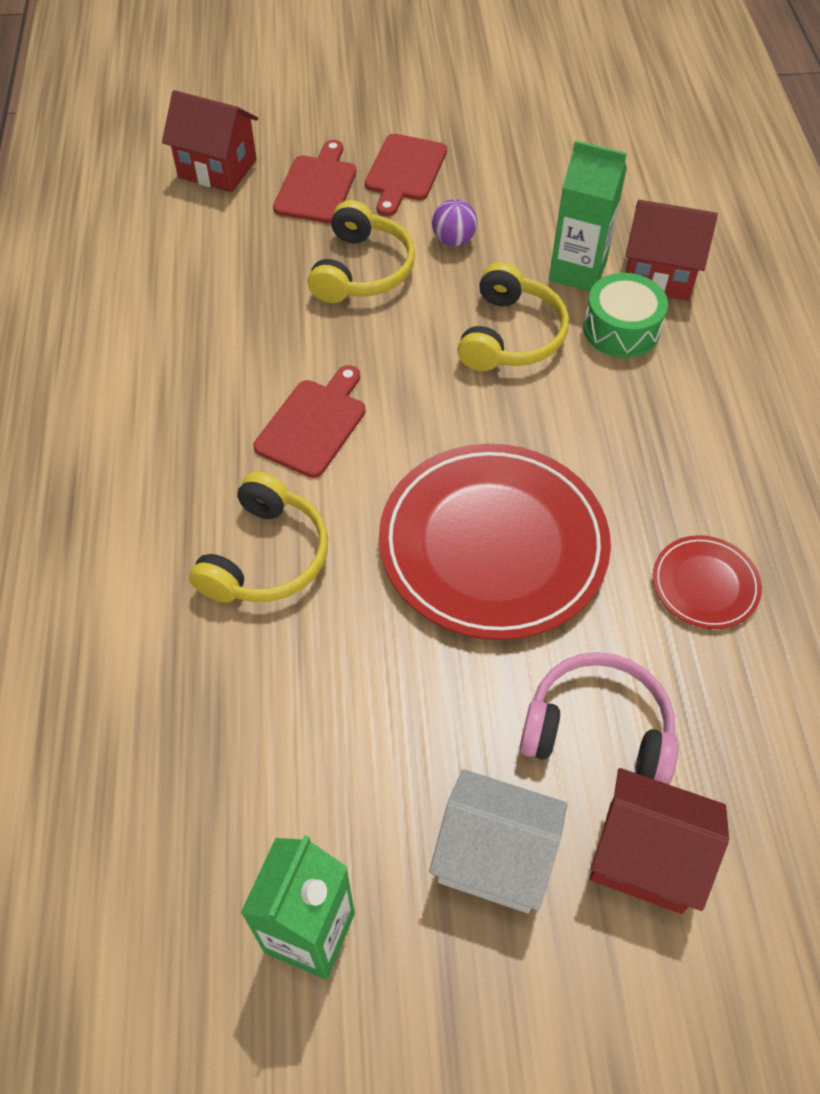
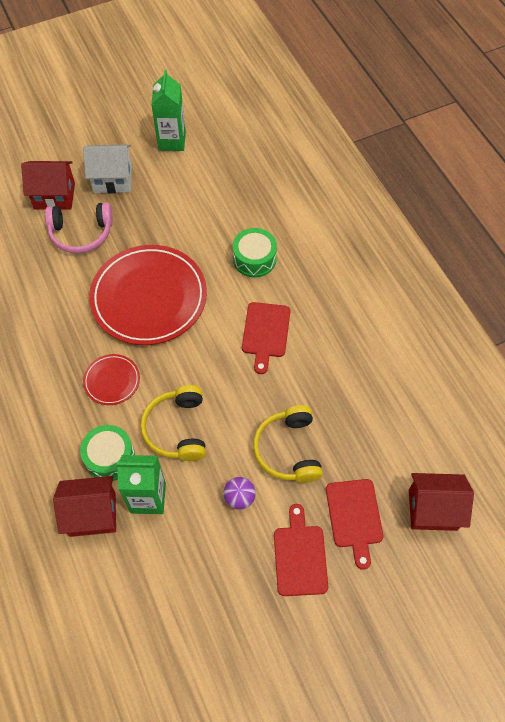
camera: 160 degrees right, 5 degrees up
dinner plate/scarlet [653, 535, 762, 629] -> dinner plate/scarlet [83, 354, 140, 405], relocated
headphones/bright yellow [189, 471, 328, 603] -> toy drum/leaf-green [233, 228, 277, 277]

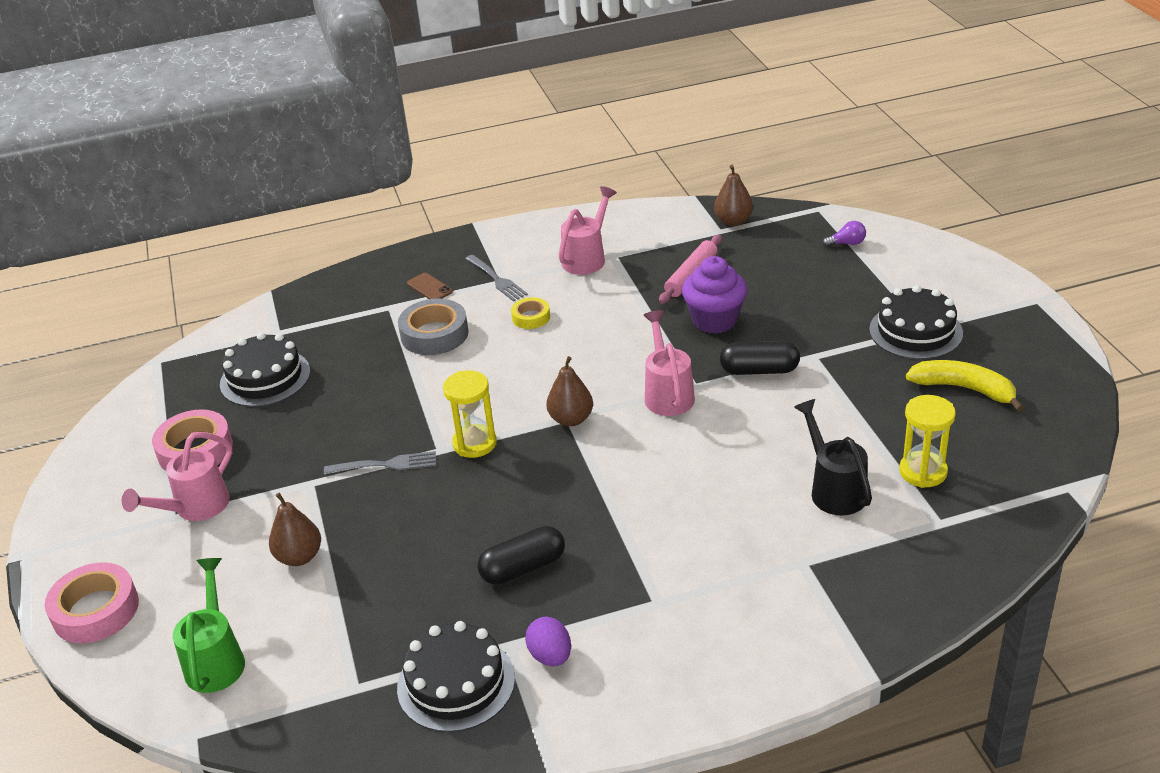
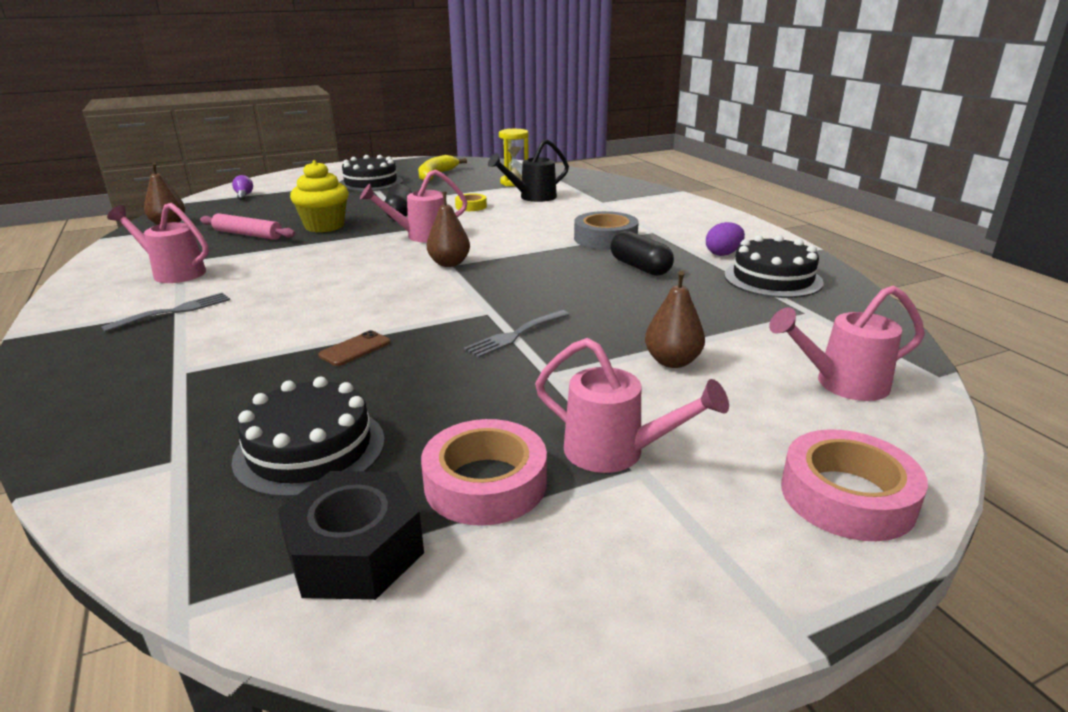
camera: 100 degrees left, 10 degrees down
hourglass/bright yellow [443, 370, 497, 458] -> none
none -> hexagon nut/jet-black [277, 471, 424, 600]
roll of tape/grey [398, 299, 469, 355] -> roll of tape/grey [574, 211, 639, 250], relocated
smartphone/russet [407, 273, 453, 299] -> smartphone/russet [319, 330, 391, 366], relocated
roll of tape/bright yellow [511, 297, 550, 329] -> roll of tape/bright yellow [455, 193, 487, 211], relocated
watering can/leaf-green [173, 558, 245, 693] -> watering can/rose-pink [769, 285, 925, 401]
muffin/purple [682, 256, 747, 334] -> muffin/bright yellow [290, 160, 349, 232]
fork/grey [324, 451, 436, 475] -> fork/grey [464, 310, 570, 358], 120 degrees counterclockwise

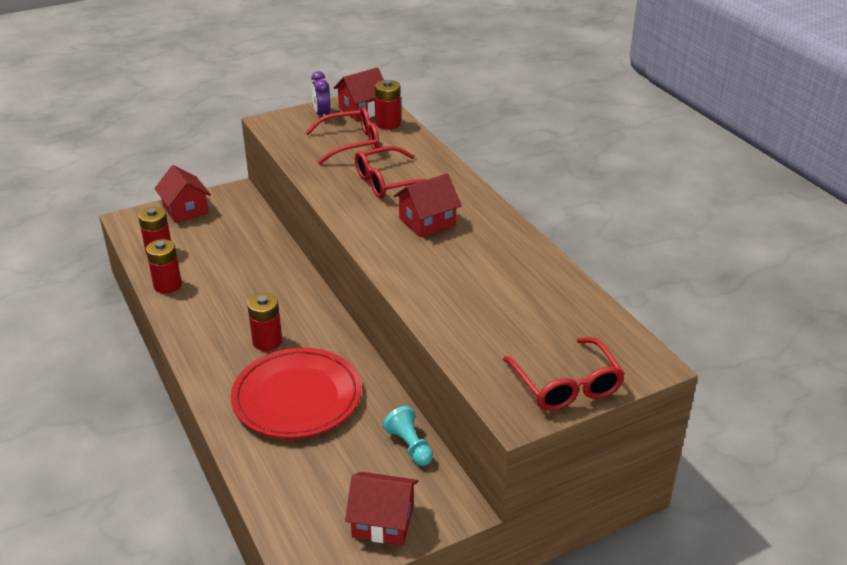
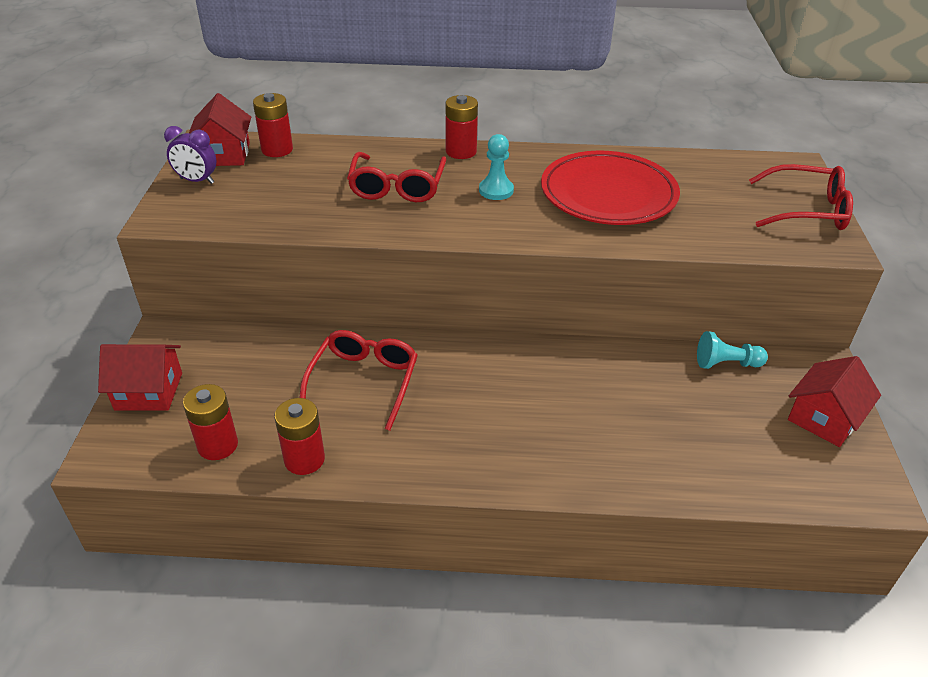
camera: 60 degrees left, 5 degrees up
dinner plate/scarlet [231, 348, 361, 439] -> dinner plate/scarlet [541, 151, 680, 225], relocated
power cell/scarlet [247, 293, 282, 351] -> power cell/scarlet [445, 95, 478, 159], relocated
spectacles/scarlet [305, 107, 380, 164] -> spectacles/scarlet [300, 330, 418, 431], relocated
cottage/scarlet [394, 173, 462, 238] -> game pawn/turquoise [479, 134, 514, 200]

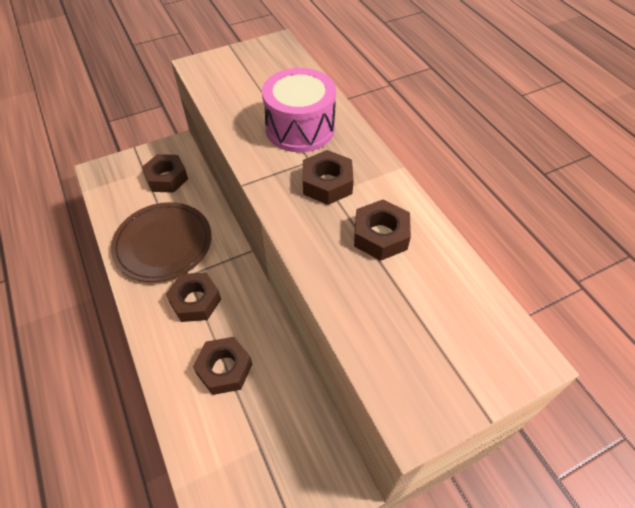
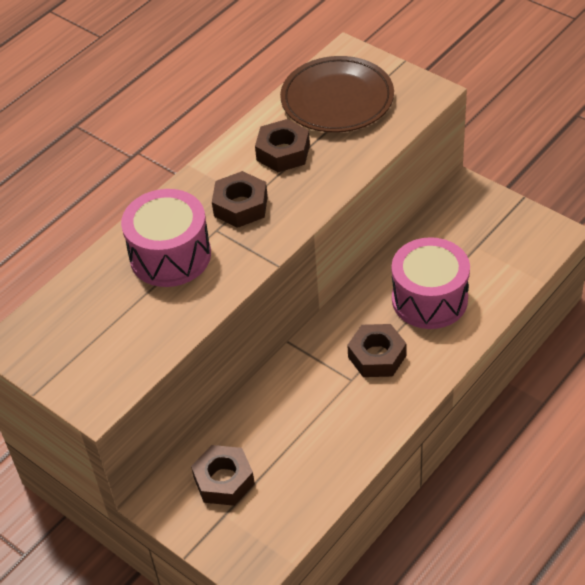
camera: 110 degrees left, 5 degrees down
dinner plate/russet [111, 202, 212, 282] -> dinner plate/russet [280, 56, 394, 133], relocated
hexagon nut/russet [193, 337, 252, 395] -> toy drum/rose-pink [392, 237, 470, 329]

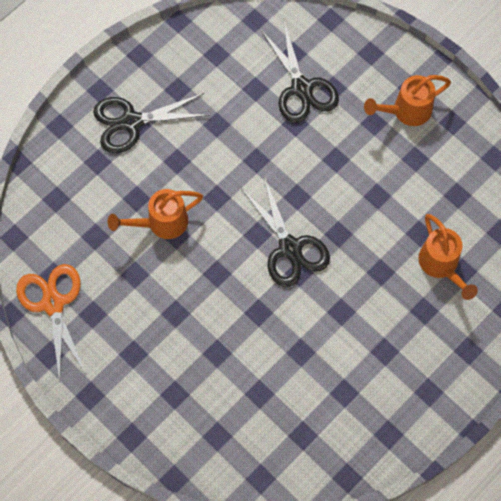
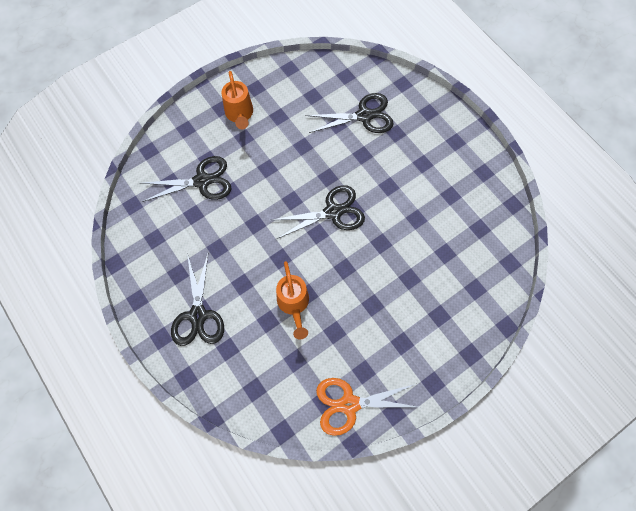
camera: 80 degrees left, 0 degrees up
watering can/bright orange [418, 214, 478, 300] -> pair of scissors/jet-black [306, 93, 394, 133]

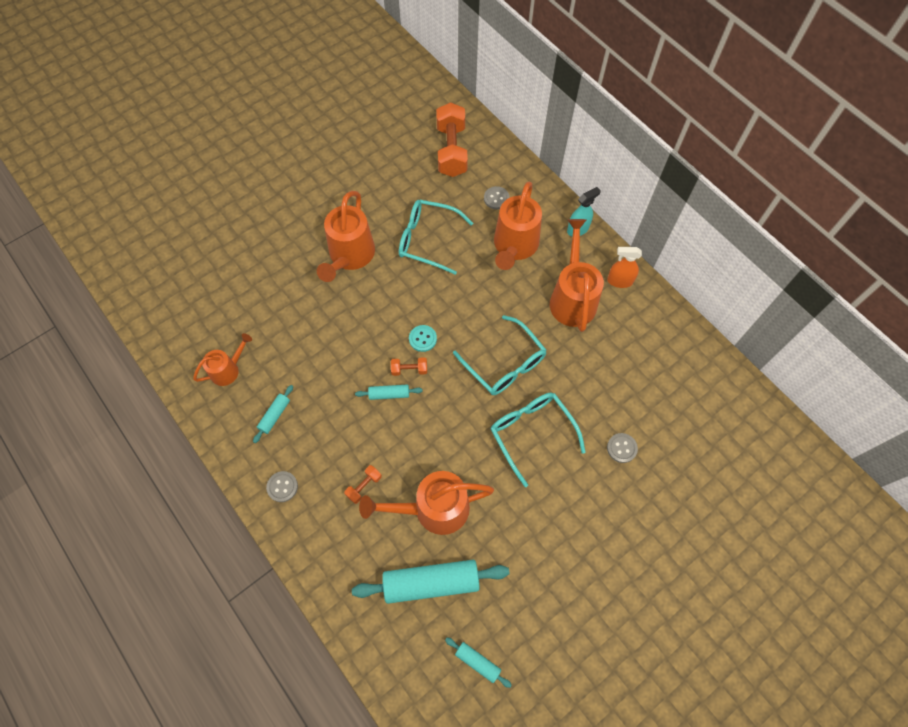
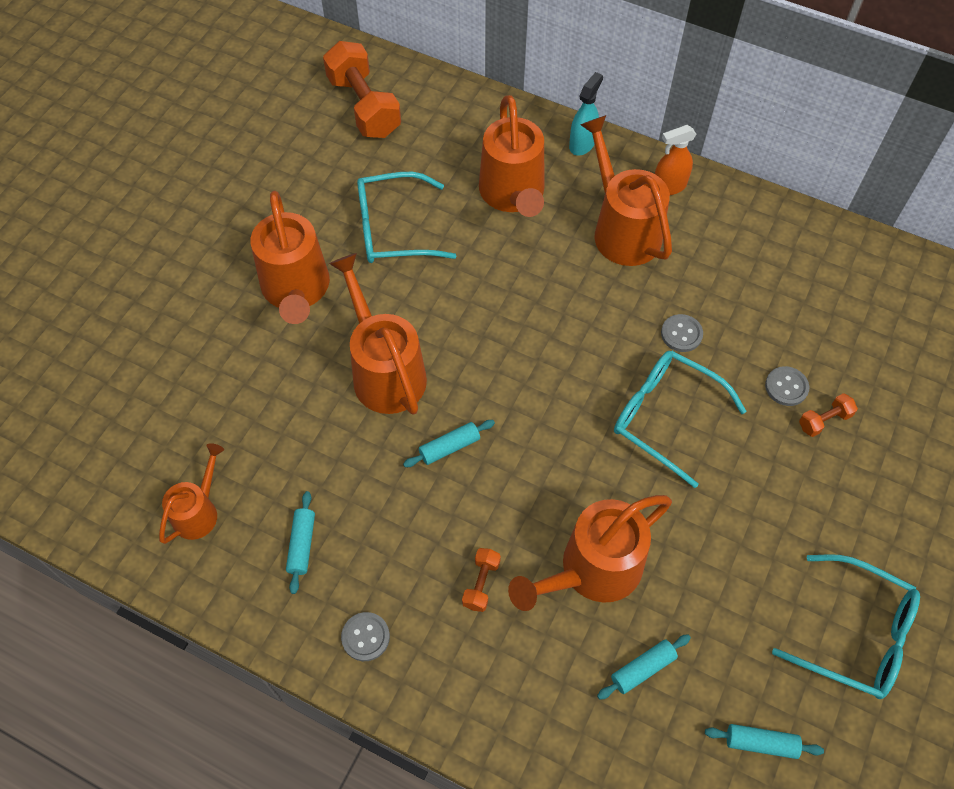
camera: 25 degrees left, 5 degrees down
shirt button/turquoise [409, 325, 437, 352] -> none
none -> watering can/bright orange [329, 253, 427, 415]
hand weight/bright orange [391, 357, 427, 376] -> hand weight/bright orange [799, 393, 858, 437], relocated
spectacles/turquoise [453, 315, 547, 395] -> spectacles/turquoise [772, 554, 920, 699], relocated
shirt button/grey [484, 186, 510, 209] -> shirt button/grey [661, 314, 703, 352], relocated
dough roller/turquoise [352, 560, 510, 604] -> dough roller/turquoise [597, 634, 691, 700], x0.48

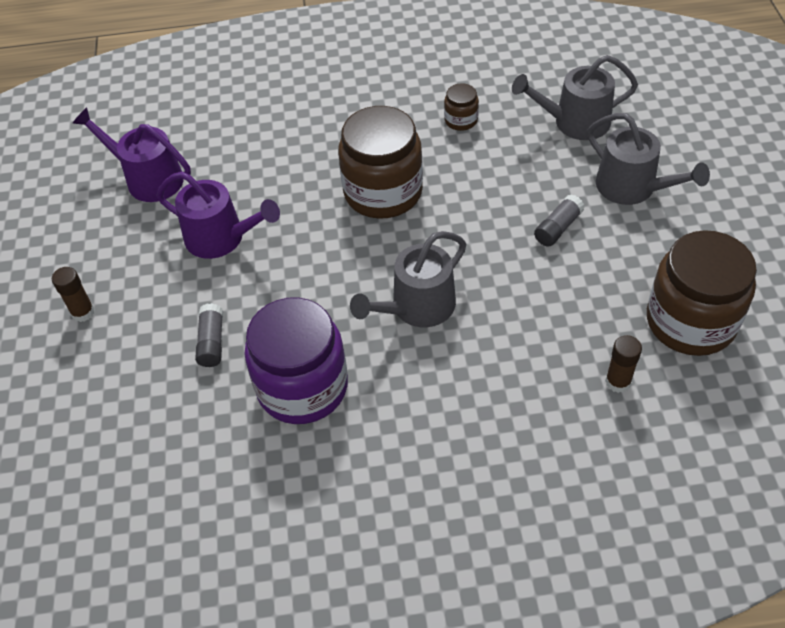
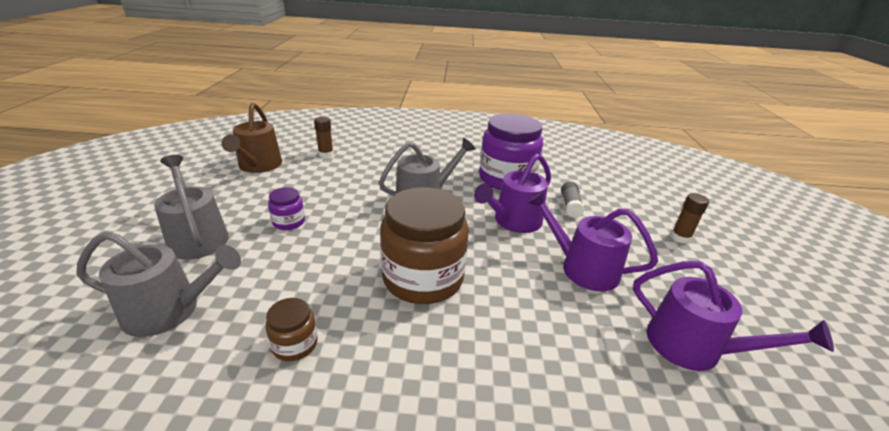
camera: 175 degrees left, 20 degrees down
none -> watering can/purple [474, 154, 551, 233]
glue stick/grey [534, 194, 585, 247] -> jar/purple [268, 187, 305, 230]
jar/russet [647, 230, 757, 356] -> watering can/russet [222, 103, 282, 173]

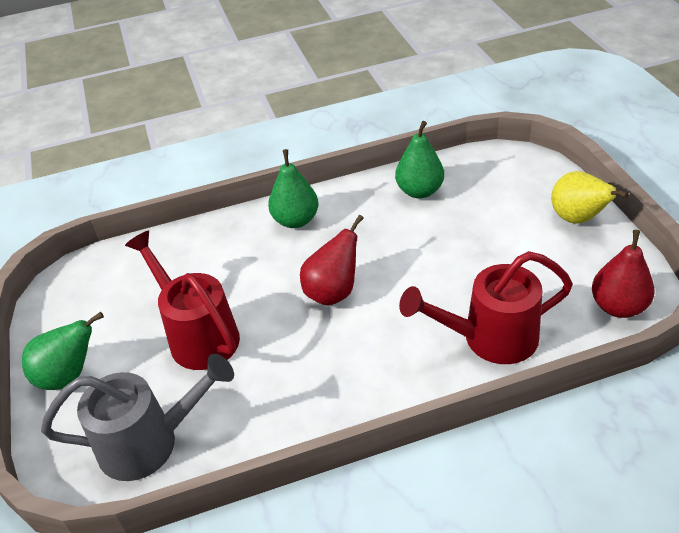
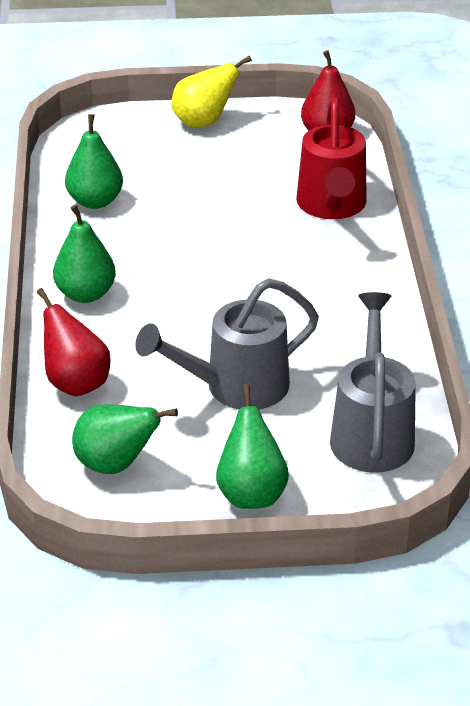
camera: 80 degrees left, 5 degrees down
none -> toy pear/leaf-green [72, 404, 178, 474]
toy pear/scarlet [300, 215, 364, 306] -> toy pear/scarlet [37, 288, 111, 396], relocated
watering can/scarlet [125, 230, 240, 370] -> watering can/grey [135, 278, 319, 410]

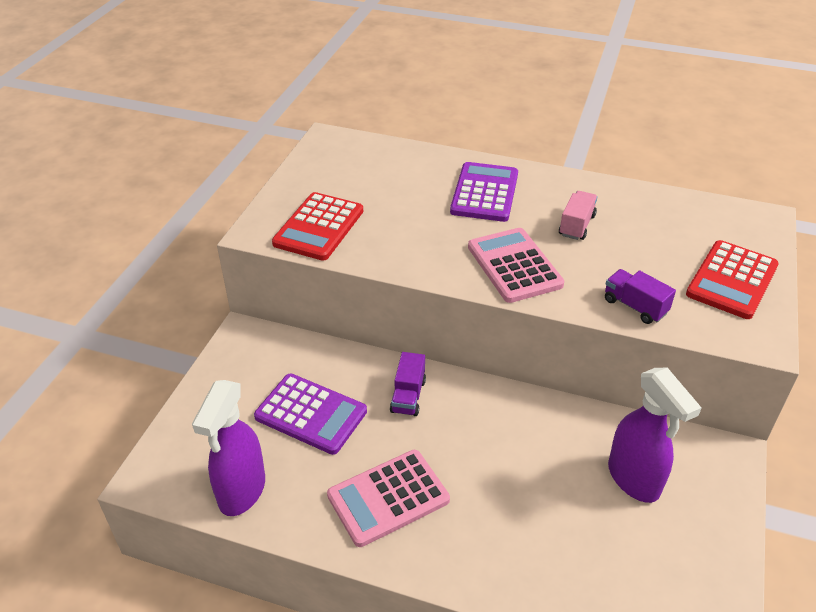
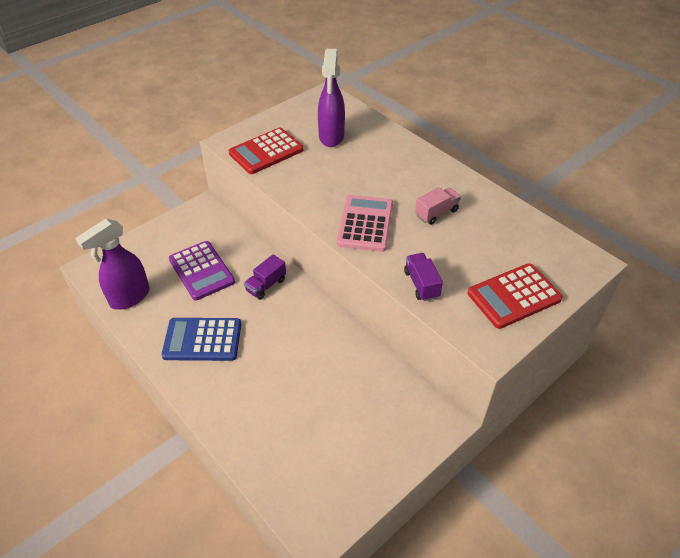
camera: 30 degrees right, 5 degrees up
calculator/purple [450, 162, 518, 222] -> none
spray bottle/purple [608, 368, 702, 503] -> spray bottle/purple [318, 49, 345, 147], relocated
calculator/rose-pink [327, 450, 450, 547] -> calculator/royal blue [162, 318, 241, 361]

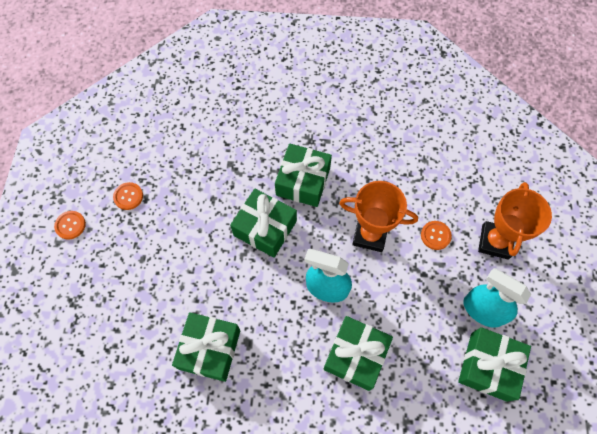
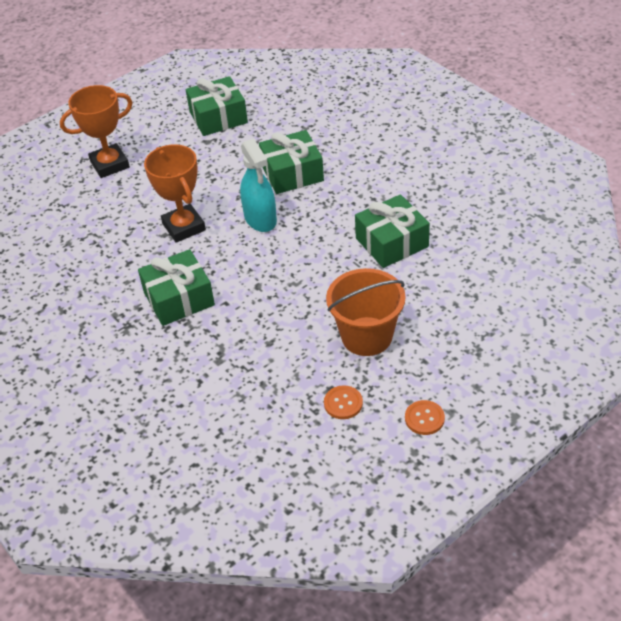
camera: 130 degrees left, 20 degrees down
present/leaf-green [230, 188, 297, 258] -> none
shirt button/bright orange [421, 221, 452, 250] -> none
spray bottle/turquoise [463, 268, 531, 328] -> none
none -> pail/bright orange [326, 268, 406, 356]

